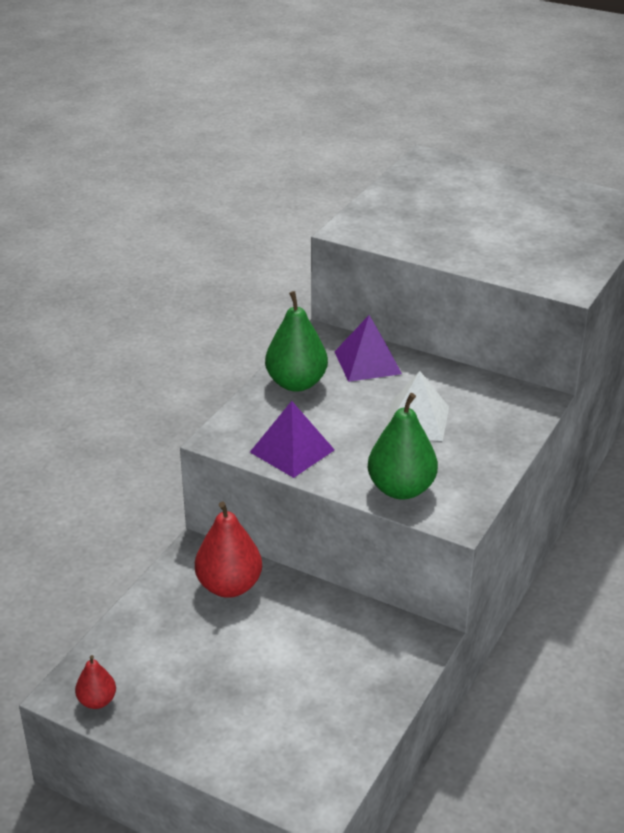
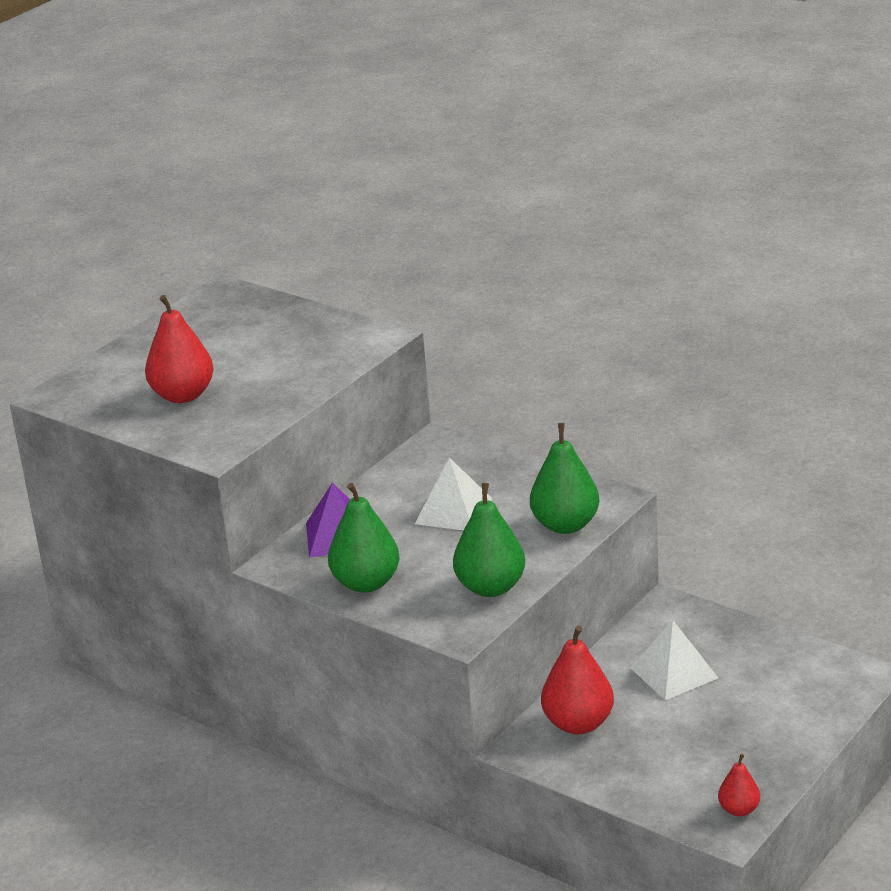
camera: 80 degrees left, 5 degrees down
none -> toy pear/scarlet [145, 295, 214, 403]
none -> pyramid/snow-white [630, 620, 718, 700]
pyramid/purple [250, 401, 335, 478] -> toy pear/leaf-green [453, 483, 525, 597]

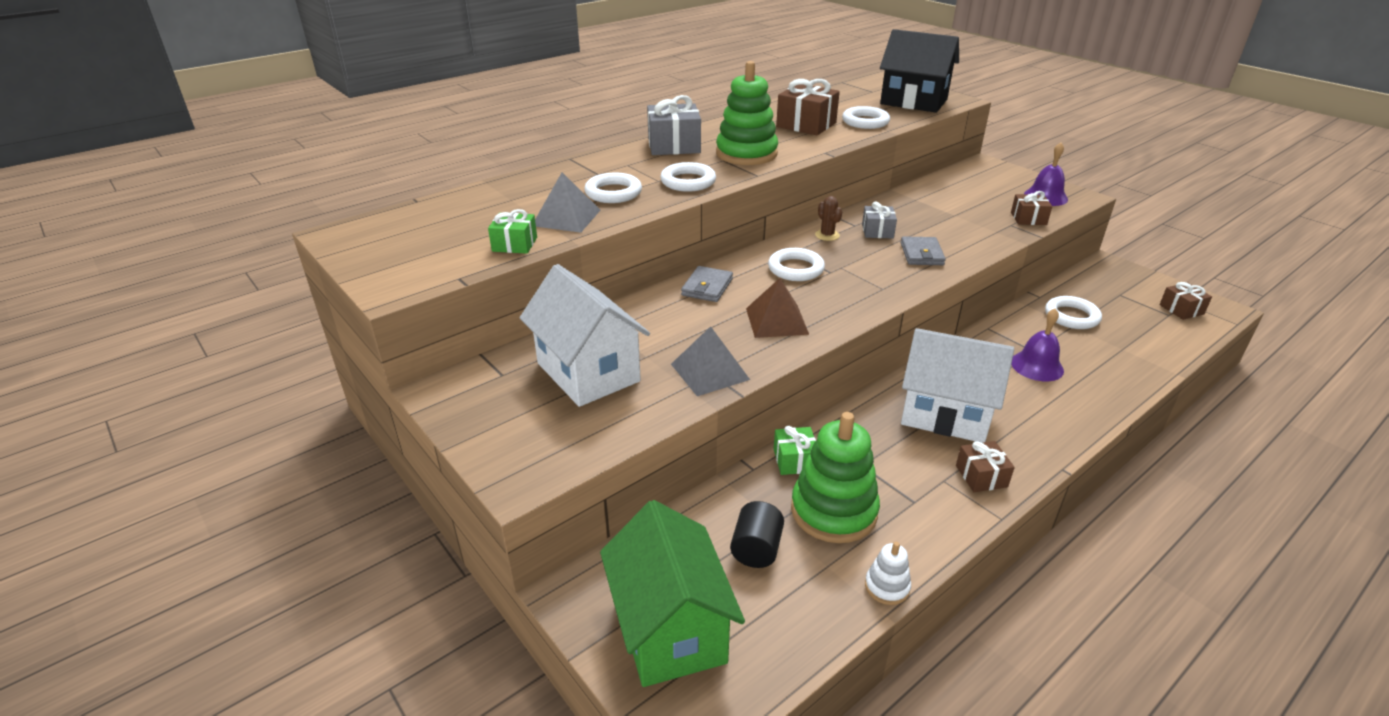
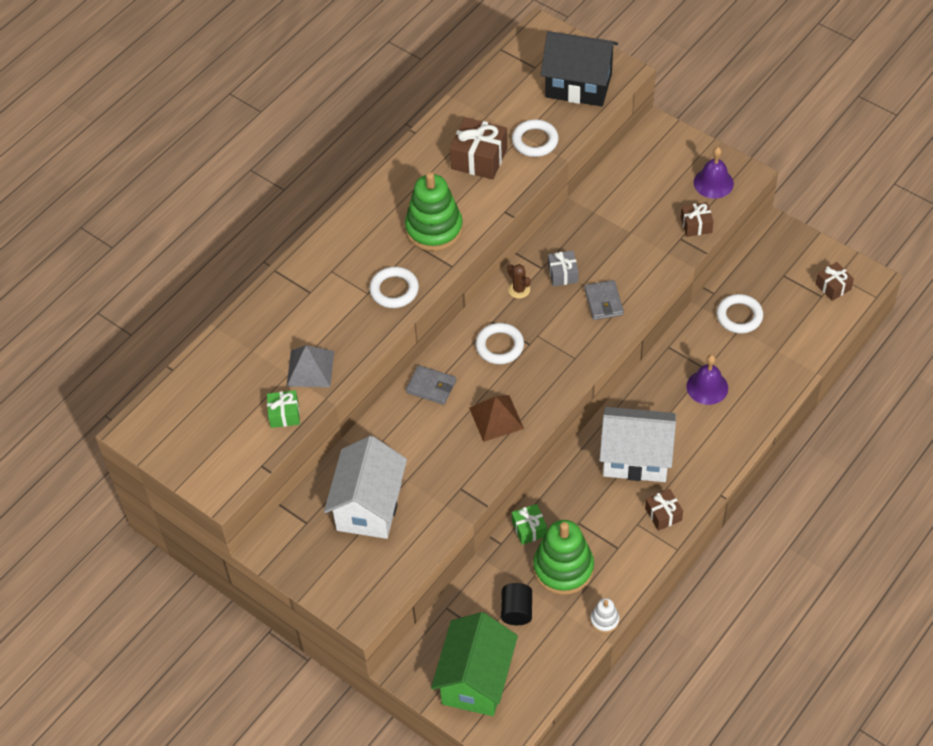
camera: 10 degrees left, 20 degrees up
hoop/snow-white [584, 173, 642, 203] -> none
present/grey [647, 95, 701, 155] -> none
pyramid/grey [671, 326, 750, 396] -> none
cottage/snow-white [519, 264, 650, 407] -> cottage/snow-white [324, 436, 407, 539], 60 degrees clockwise
cottage/leaf-green [600, 500, 745, 687] -> cottage/leaf-green [431, 612, 518, 716], 45 degrees clockwise
card wallet/grey [681, 266, 733, 302] -> card wallet/grey [406, 365, 456, 405], 75 degrees counterclockwise

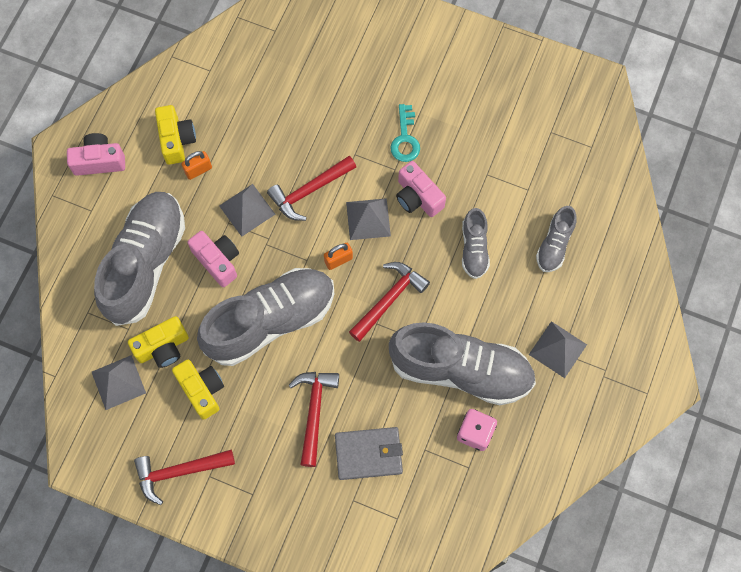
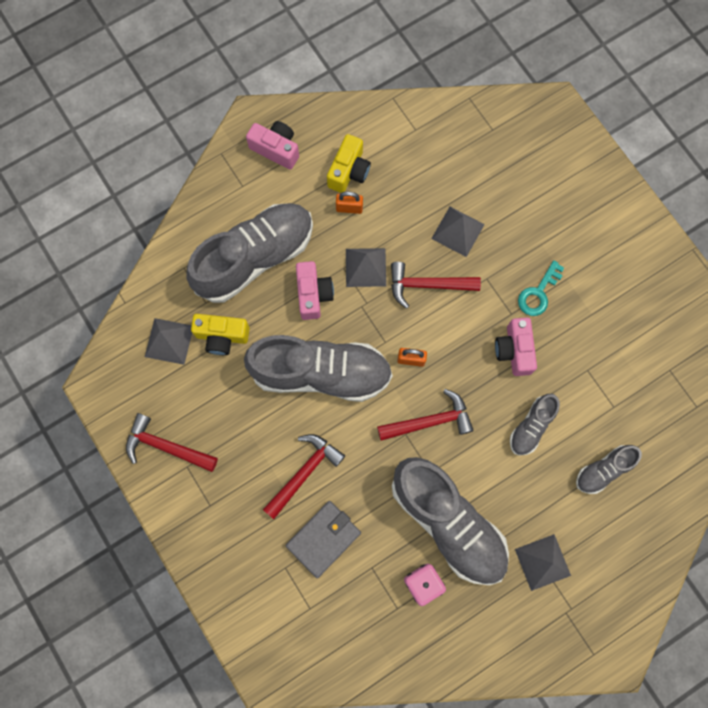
camera: 35 degrees right, 5 degrees up
compact camera/bright yellow [172, 360, 224, 420] -> none
pyramid/grey [346, 198, 391, 240] -> pyramid/grey [431, 207, 485, 257], relocated
card wallet/grey [335, 427, 403, 480] -> card wallet/grey [286, 501, 361, 578], 75 degrees counterclockwise

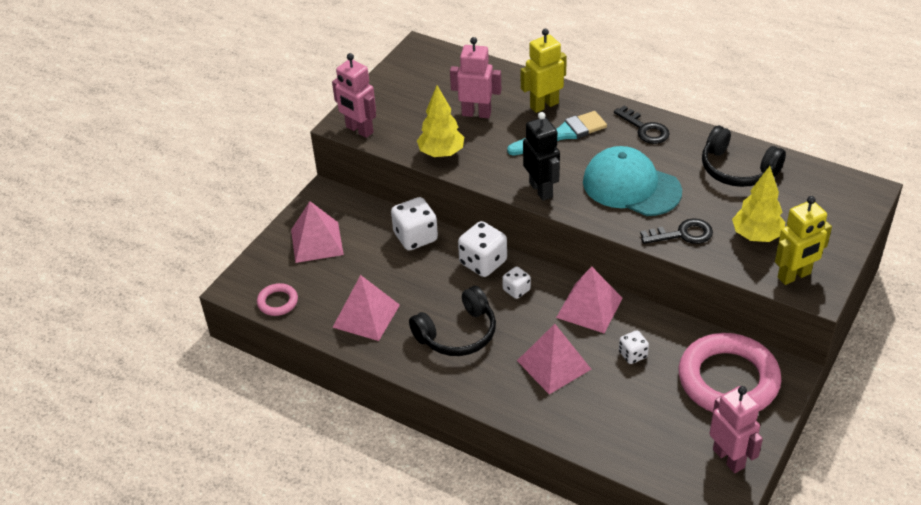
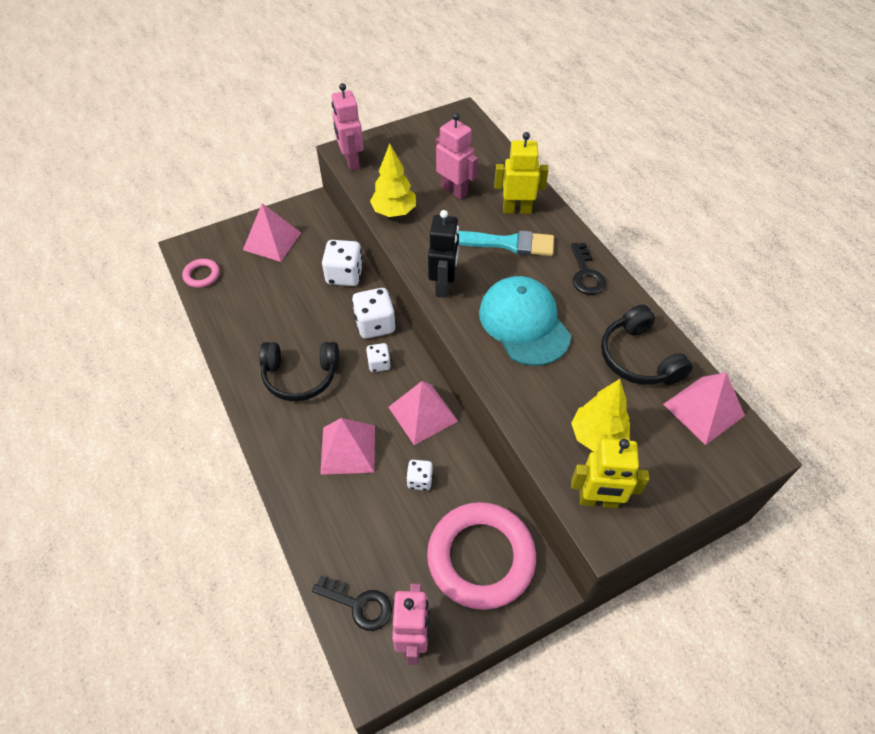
camera: 30 degrees right, 10 degrees up
pyramid/rose-pink [332, 275, 400, 341] -> pyramid/rose-pink [663, 372, 745, 445], relocated
latchkey/jet-black [640, 218, 713, 244] -> latchkey/jet-black [312, 575, 392, 631], relocated

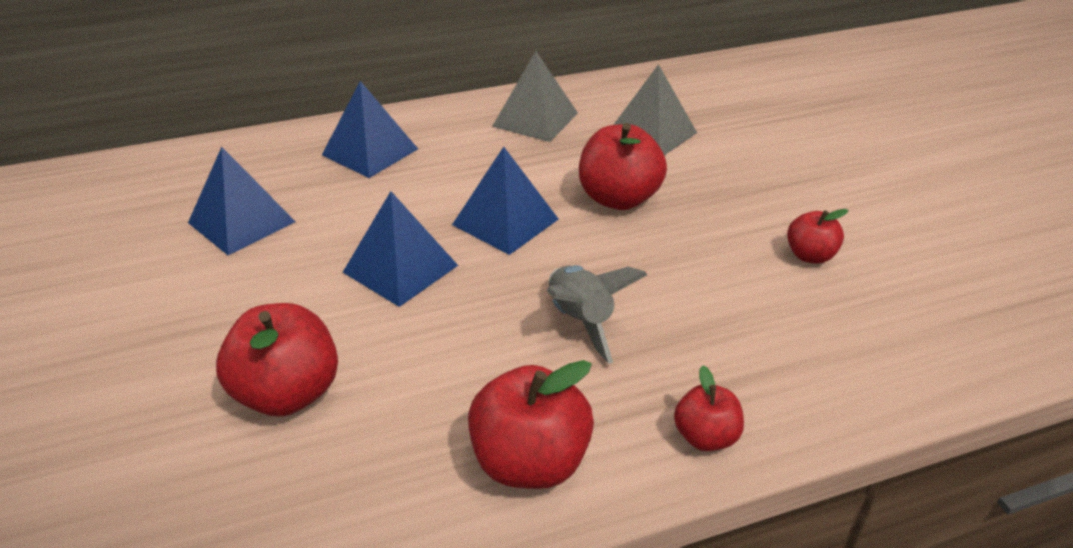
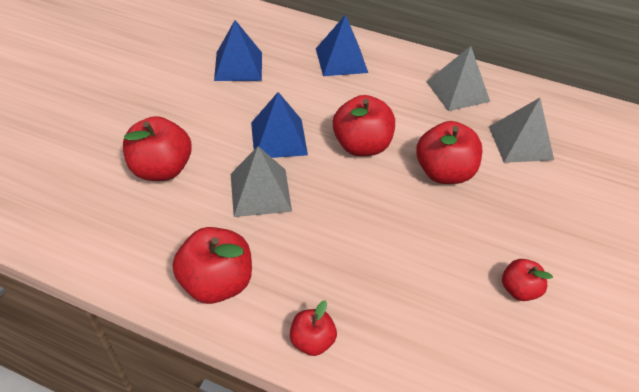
camera: 40 degrees right, 10 degrees up
rocket/grey [547, 265, 647, 364] -> none
none -> pyramid/grey [231, 146, 292, 217]
pyramid/royal blue [452, 147, 559, 255] -> toy apple/scarlet [333, 95, 395, 156]

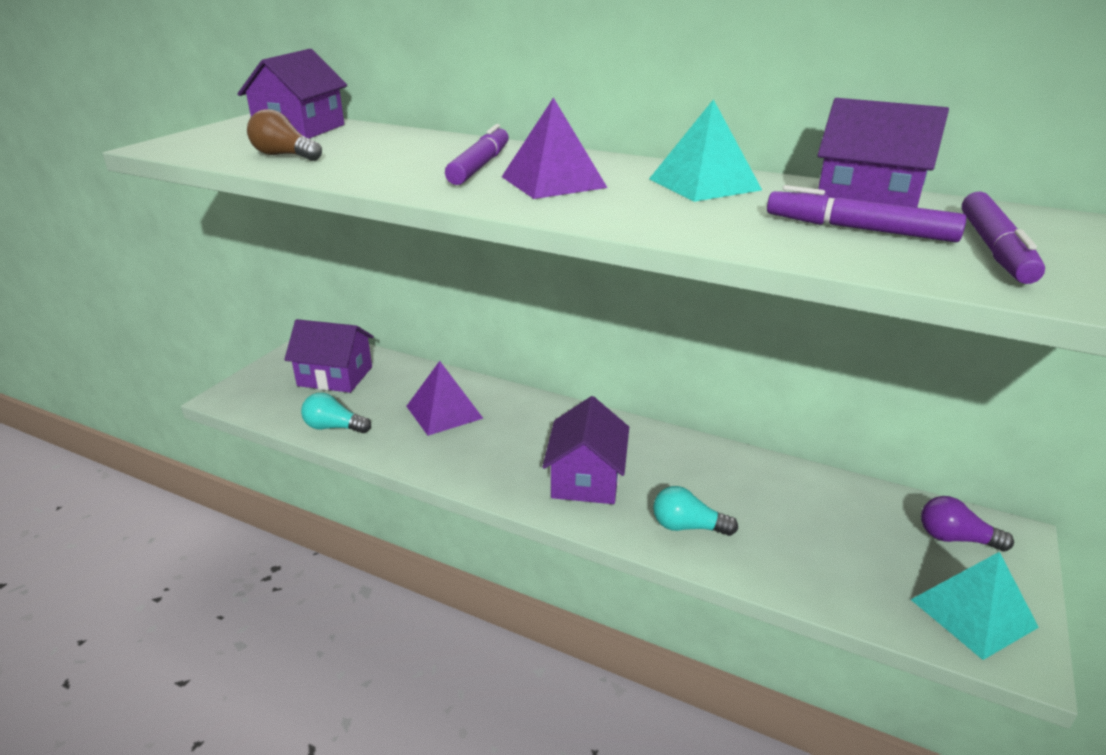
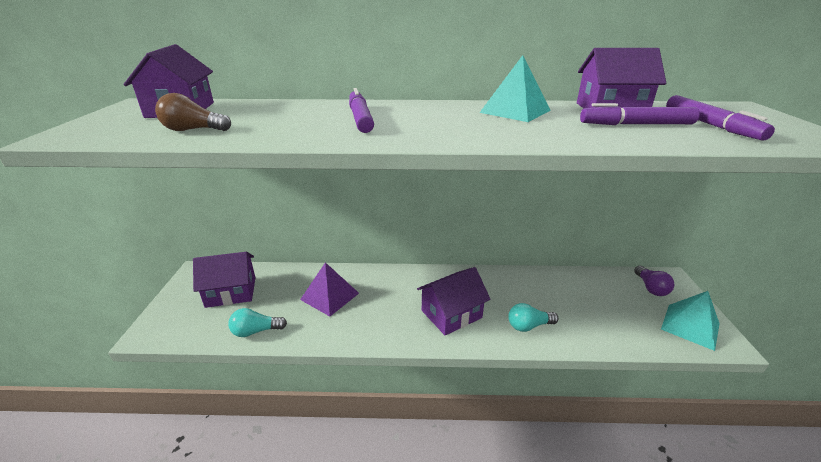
camera: 25 degrees left, 0 degrees up
pyramid/purple [502, 98, 608, 199] -> none
cottage/purple [542, 396, 629, 504] -> cottage/purple [417, 267, 491, 336], 75 degrees clockwise
lightbulb/purple [921, 496, 1014, 551] -> lightbulb/purple [634, 266, 674, 296], 90 degrees counterclockwise

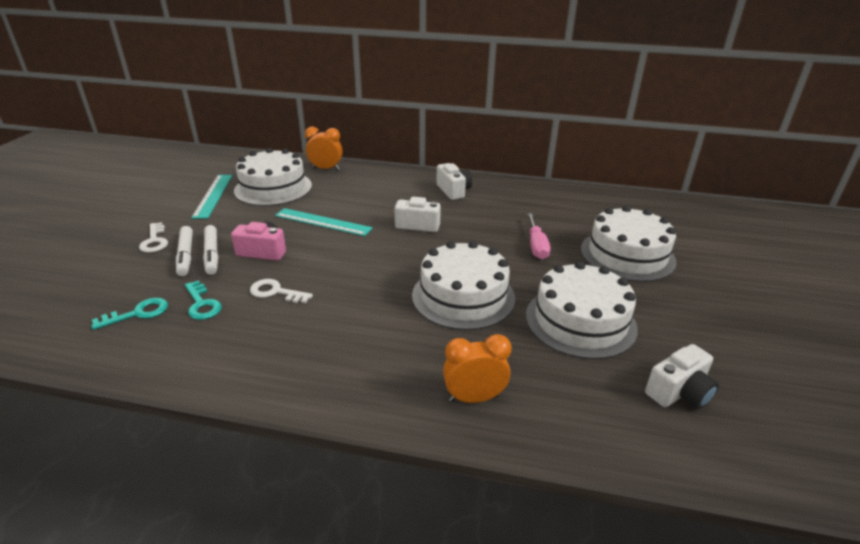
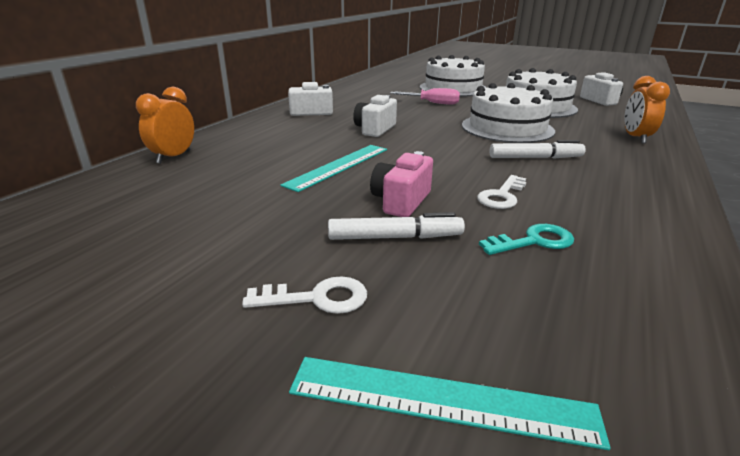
camera: 75 degrees left, 5 degrees down
latchkey/turquoise [91, 298, 168, 330] -> none
layer cake/snow-white [234, 148, 312, 206] -> none
marker/snow-white [176, 226, 193, 276] -> marker/snow-white [490, 140, 586, 159], relocated
straightedge/turquoise [191, 175, 233, 219] -> straightedge/turquoise [289, 357, 611, 450], relocated

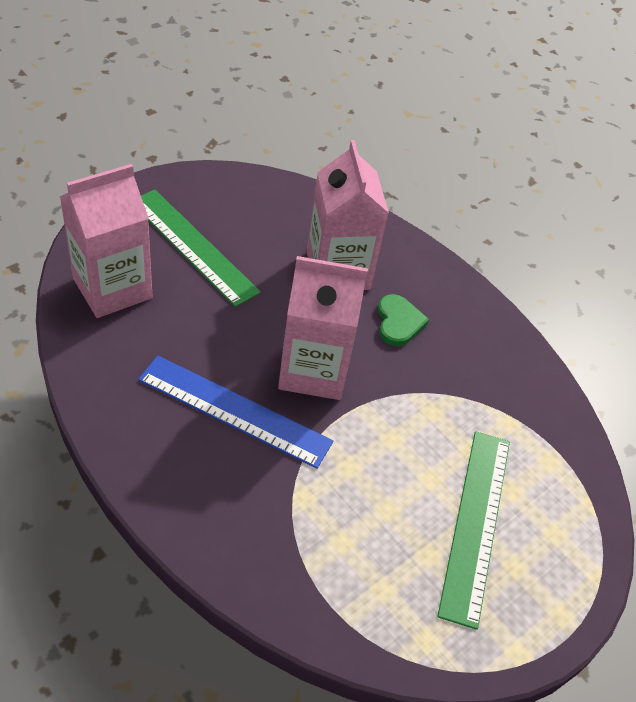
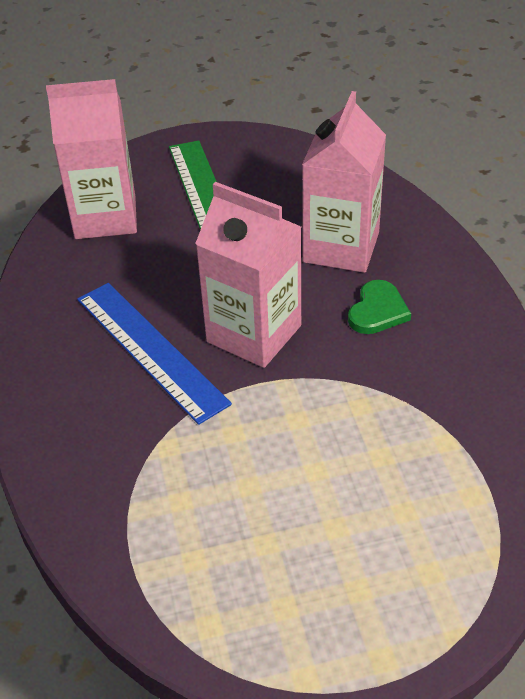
camera: 35 degrees right, 5 degrees down
straightedge/leaf-green [437, 431, 510, 630] -> none

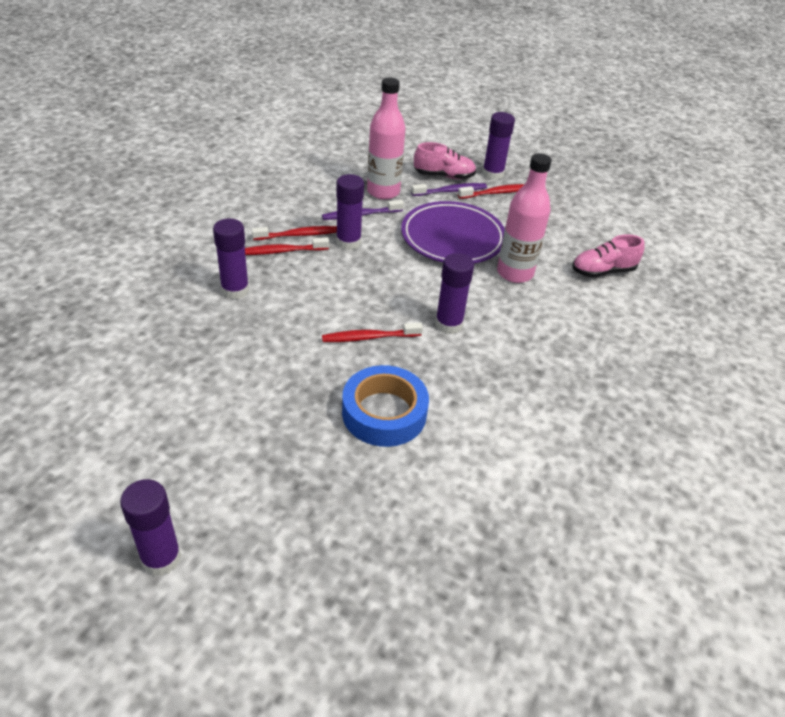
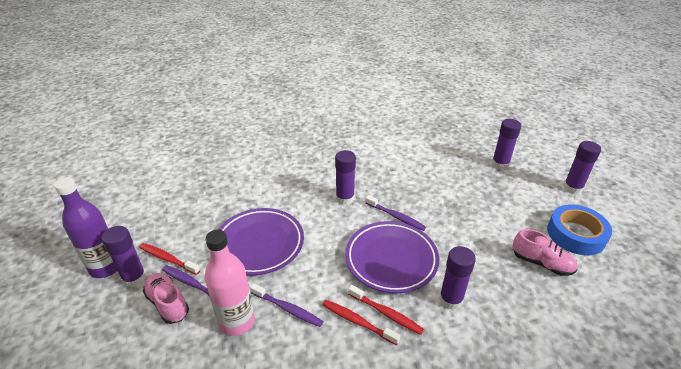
camera: 130 degrees left, 5 degrees down
bottle/rose-pink [497, 153, 552, 283] -> none
none -> bottle/purple [54, 177, 117, 278]
none -> dinner plate/purple [345, 221, 439, 293]
glue stick/purple [336, 174, 364, 250] -> glue stick/purple [492, 119, 521, 169], relocated
roll of tape/royal blue [342, 365, 429, 447] -> roll of tape/royal blue [547, 204, 612, 255], relocated
lace-up shoe/rose-pink [572, 234, 644, 278] -> lace-up shoe/rose-pink [513, 229, 578, 276], relocated
dental brush/scarlet [322, 322, 423, 342] -> dental brush/purple [365, 195, 426, 231]

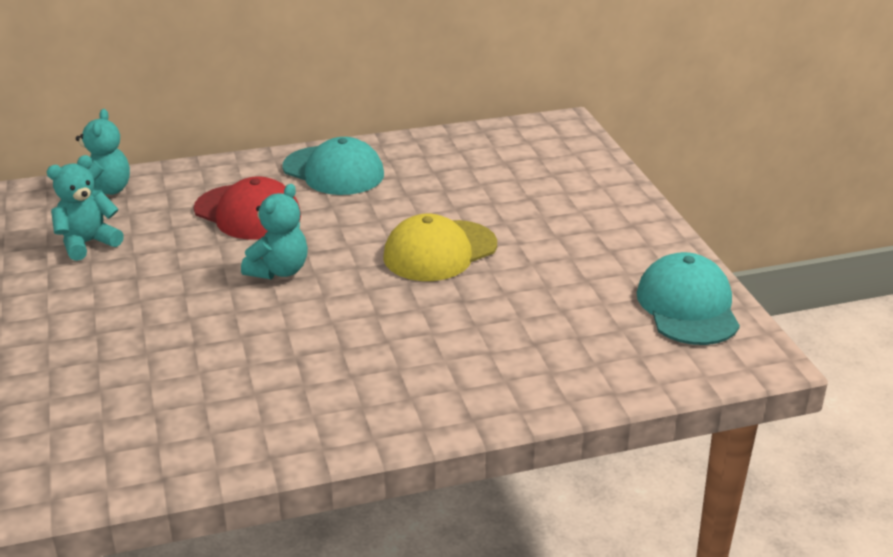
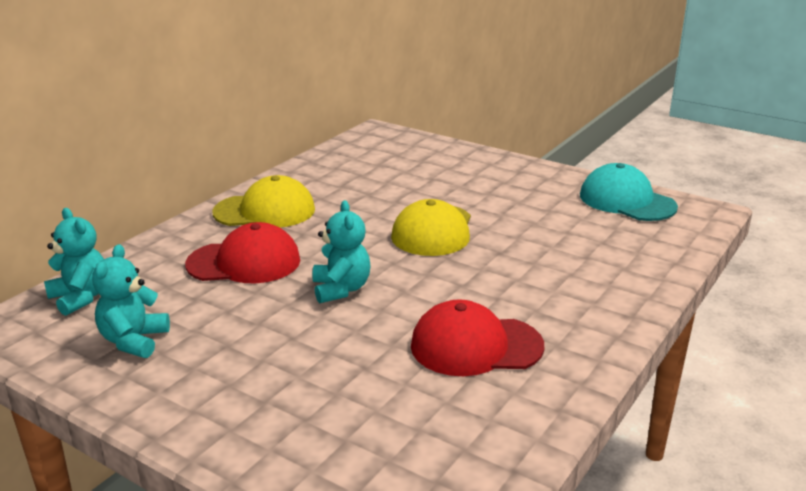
camera: 40 degrees left, 5 degrees down
none -> baseball cap/scarlet [411, 299, 544, 376]
baseball cap/turquoise [282, 137, 384, 195] -> baseball cap/bright yellow [212, 175, 315, 227]

